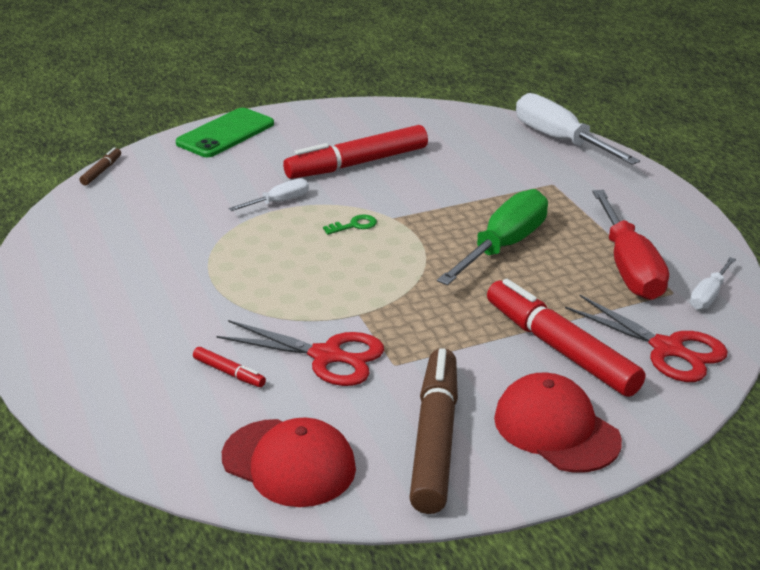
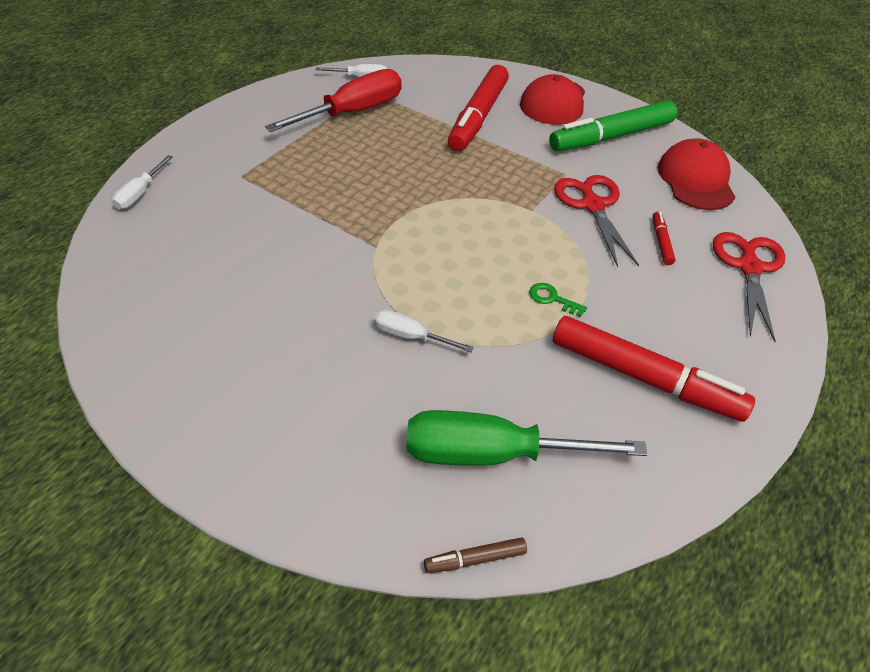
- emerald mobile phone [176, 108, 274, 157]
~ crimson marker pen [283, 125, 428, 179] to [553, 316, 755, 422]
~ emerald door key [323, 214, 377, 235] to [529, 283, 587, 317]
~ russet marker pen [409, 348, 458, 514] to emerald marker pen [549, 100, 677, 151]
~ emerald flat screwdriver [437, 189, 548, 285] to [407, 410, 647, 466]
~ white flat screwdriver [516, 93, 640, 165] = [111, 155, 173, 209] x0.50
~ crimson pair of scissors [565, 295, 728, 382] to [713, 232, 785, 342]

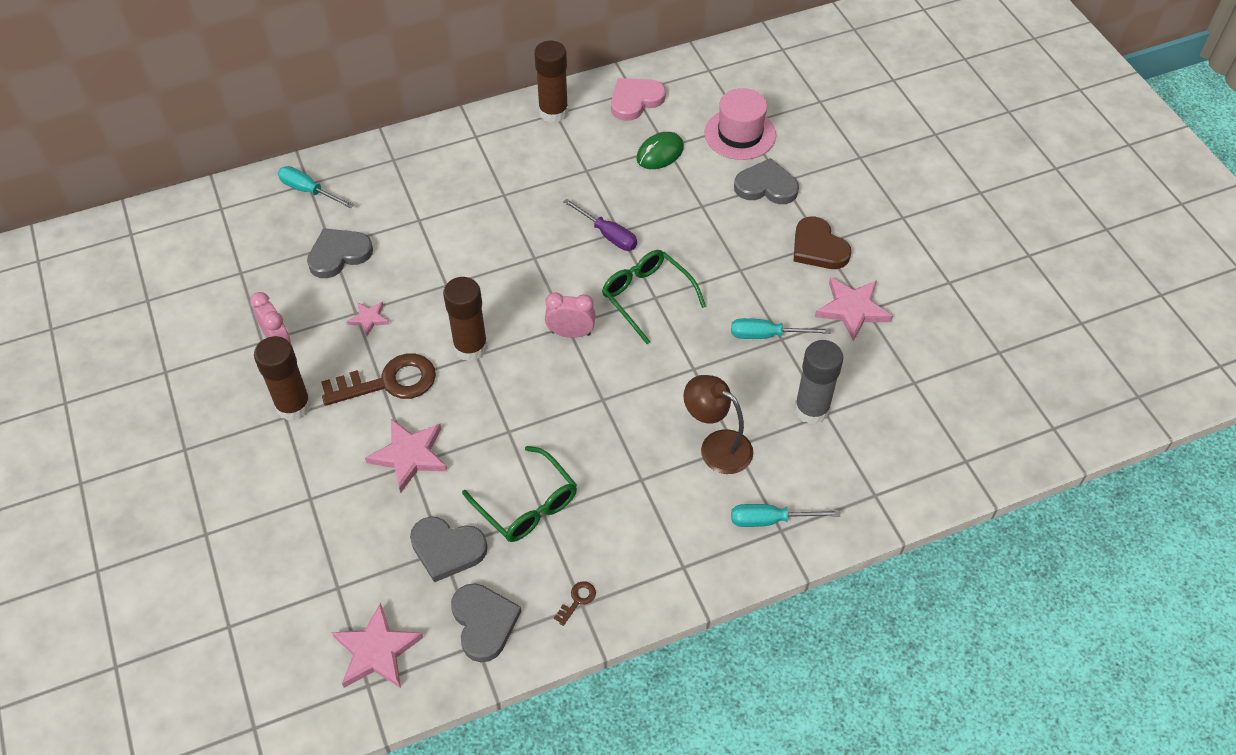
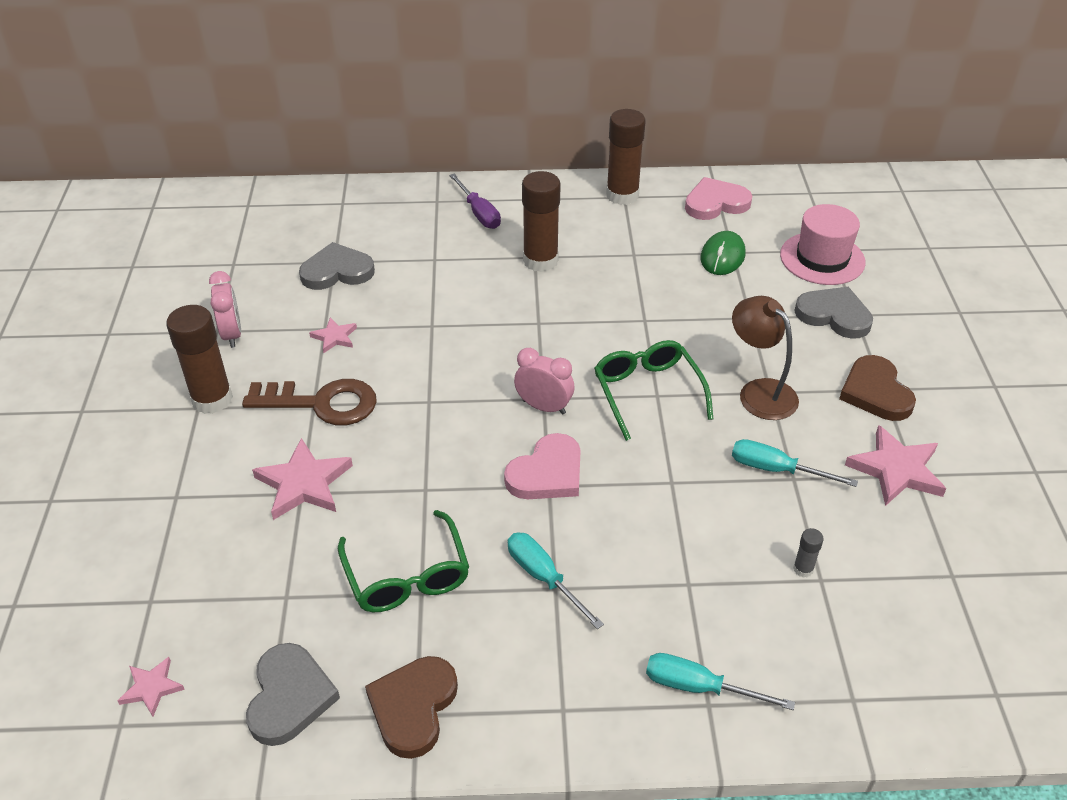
~ teal flat screwdriver [278, 166, 354, 208] to [508, 532, 604, 629]
~ pink star [332, 602, 423, 688] = [117, 657, 185, 717] x0.55
- gray heart [410, 517, 488, 583]
~ russet glue stick [443, 277, 488, 361] to [522, 171, 561, 272]
~ russet door key [554, 581, 596, 626] to russet heart [365, 656, 458, 759]
~ purple flat screwdriver [563, 199, 637, 251] to [449, 174, 501, 229]
~ emerald computer mouse [636, 132, 684, 169] = [700, 231, 745, 275] 45 degrees counterclockwise
~ russet desk lamp [683, 375, 753, 474] to [732, 296, 799, 420]
~ gray glue stick [794, 340, 844, 424] = [793, 528, 824, 578] x0.43
+ pink heart [504, 433, 581, 499]

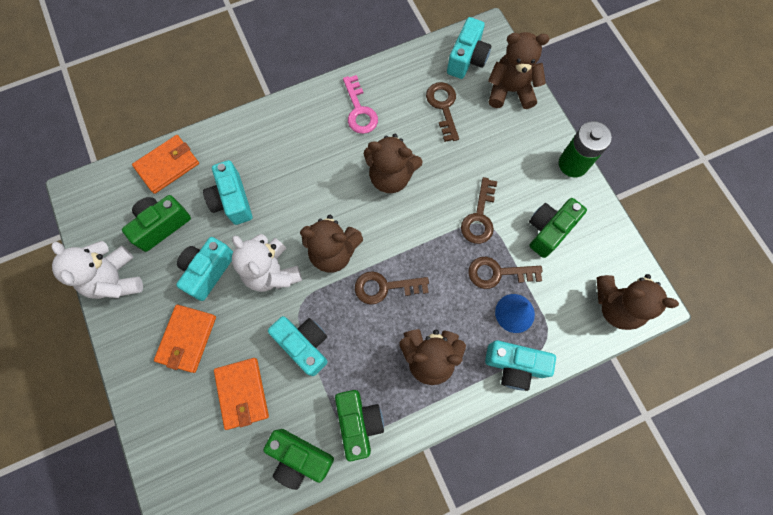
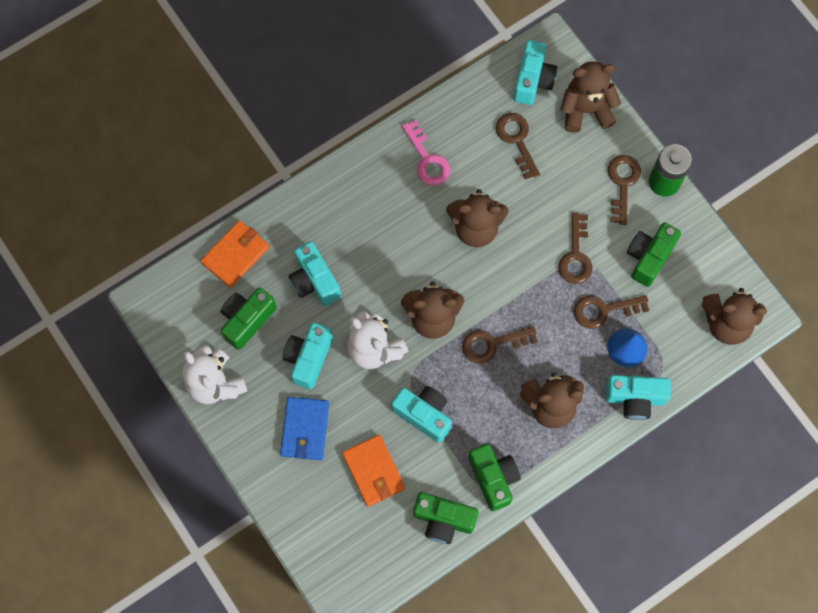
~ orange-coloured card wallet [154, 305, 216, 373] to cobalt card wallet [280, 397, 329, 460]
+ russet door key [608, 155, 641, 225]

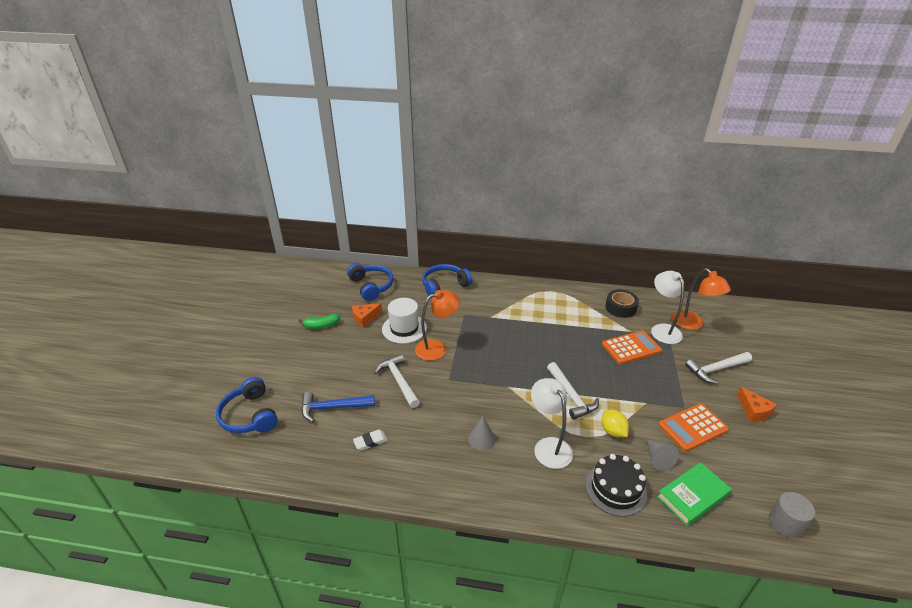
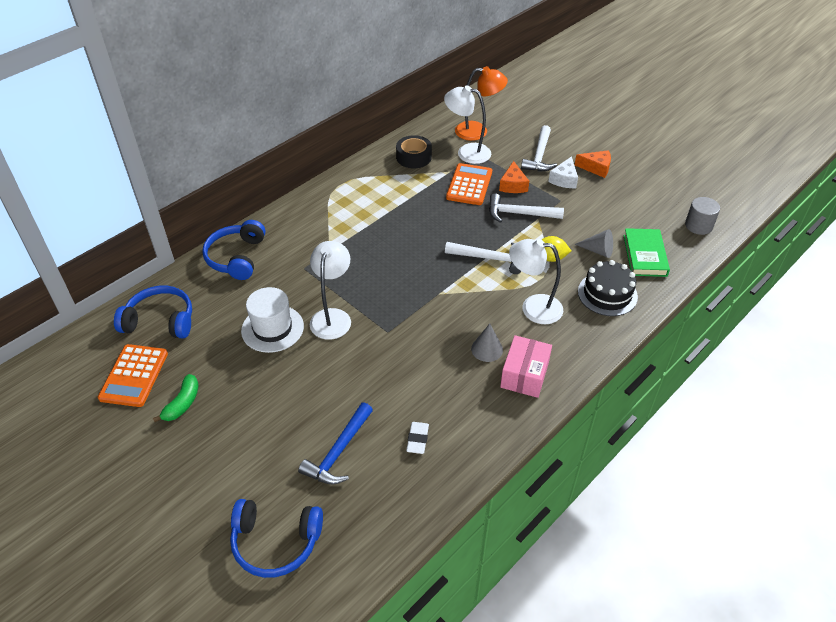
~ orange-coloured piece of cheese [352, 303, 382, 328] to [499, 161, 529, 193]
~ white carpenter's hammer [374, 354, 420, 408] to [489, 193, 564, 223]
~ orange-coloured desk lamp [415, 290, 460, 361] to white desk lamp [310, 241, 351, 340]
~ orange-coloured adding machine [659, 403, 729, 452] to [98, 344, 168, 407]
+ pink parcel [500, 335, 552, 398]
+ white piece of cheese [548, 156, 578, 188]

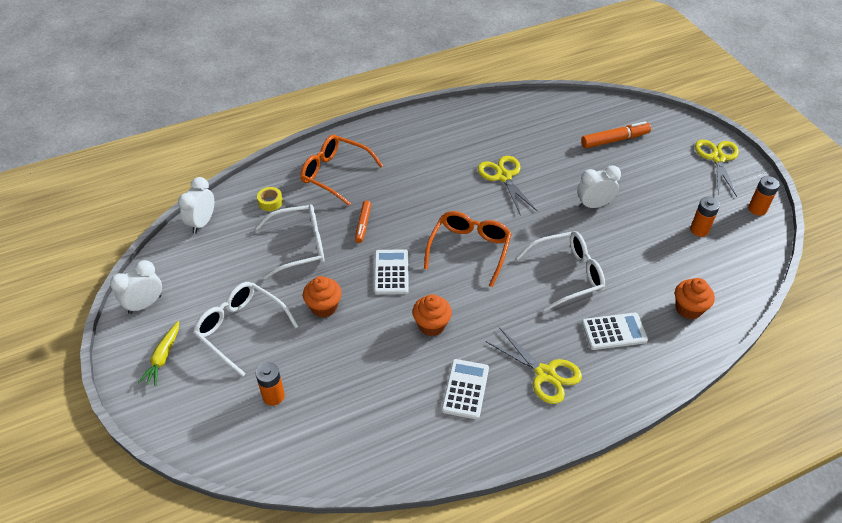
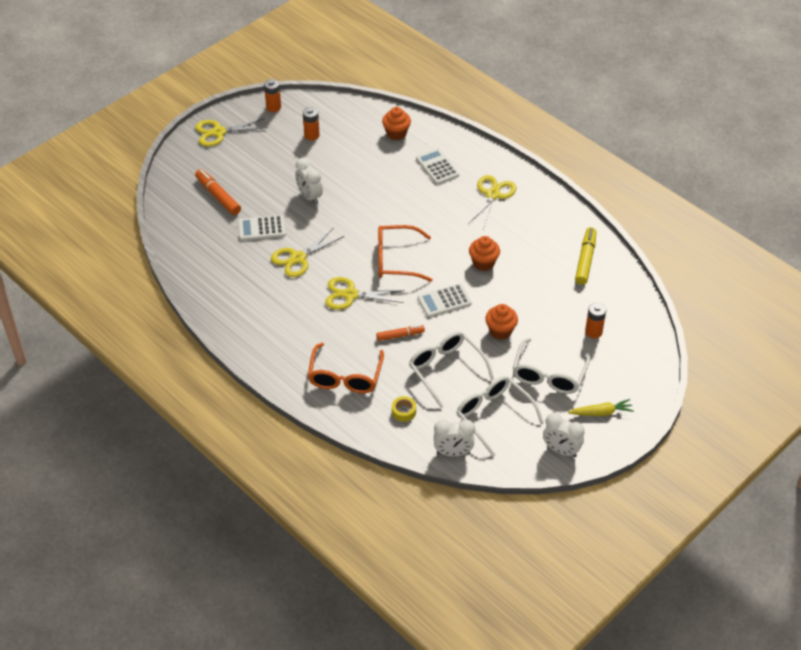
~ white adding machine [442, 359, 489, 419] to [238, 215, 286, 241]
~ white eyeglasses [516, 231, 605, 312] to [456, 376, 544, 457]
+ bright yellow pair of scissors [325, 277, 405, 310]
+ bright yellow marker pen [575, 227, 597, 285]

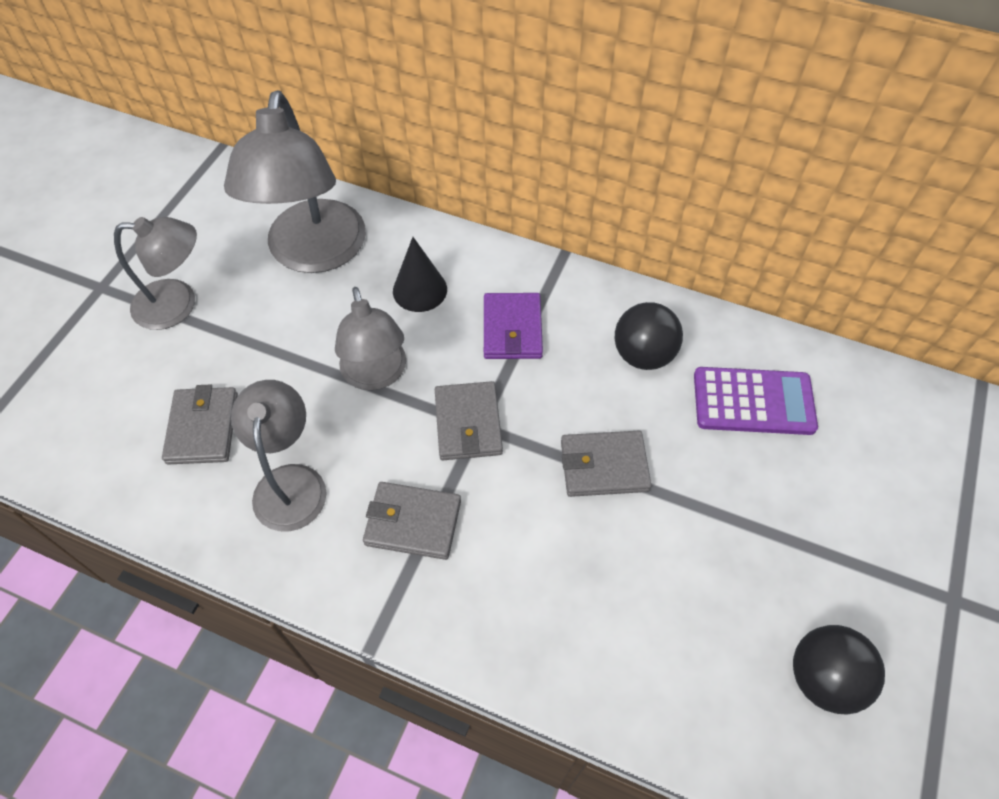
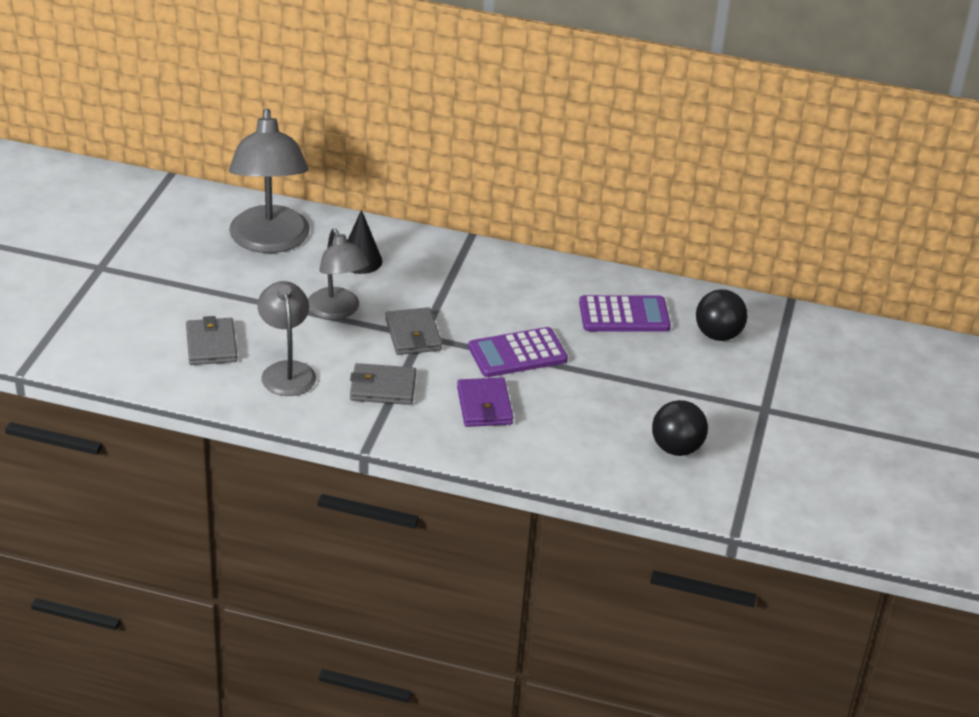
- gray desk lamp [114, 217, 197, 330]
~ purple card wallet [484, 293, 543, 359] to [457, 377, 513, 427]
~ gray card wallet [561, 431, 651, 497] to purple adding machine [468, 327, 568, 377]
~ black ball [615, 302, 683, 370] to [696, 289, 748, 341]

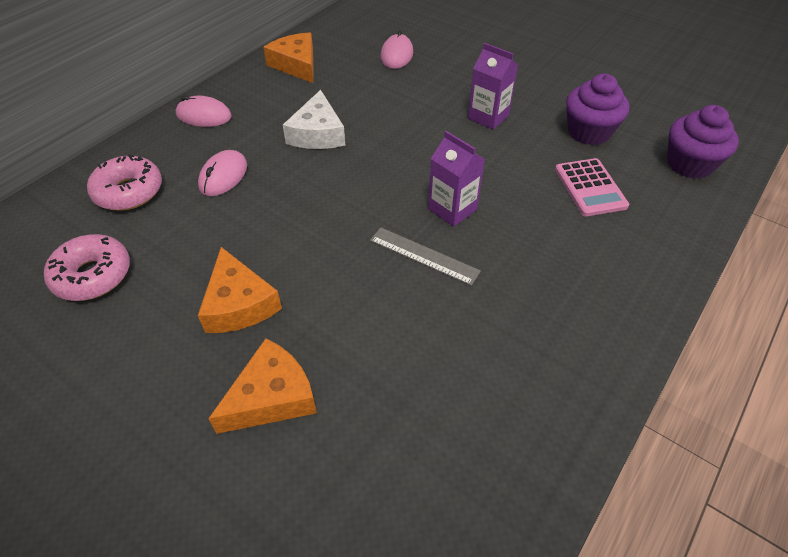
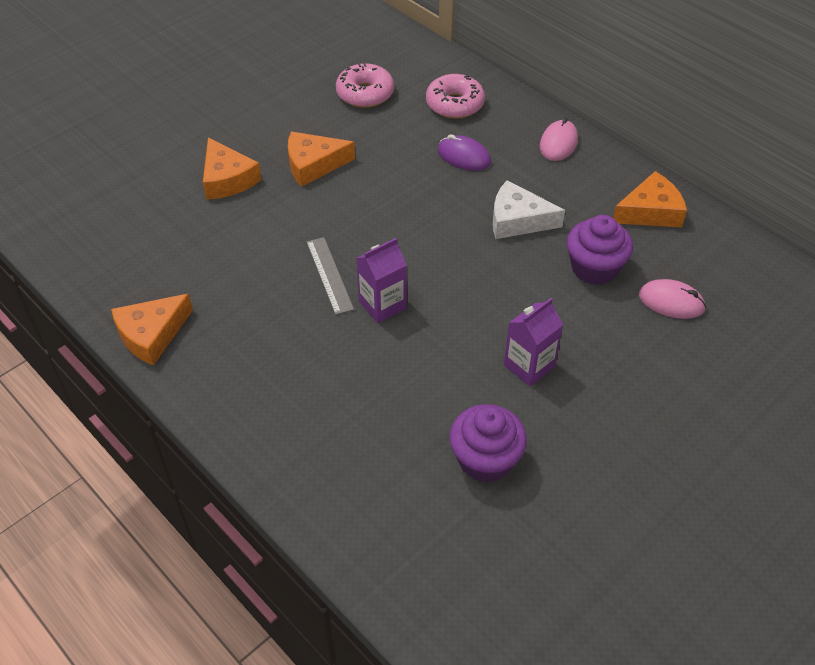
~ pink computer mouse [198, 150, 247, 196] to purple computer mouse [438, 134, 491, 171]
~ gray ruler [370, 227, 481, 286] = [306, 237, 354, 315] 60 degrees counterclockwise
- pink adding machine [555, 158, 629, 216]
~ purple cupcake [667, 105, 739, 179] to [567, 215, 633, 285]
+ orange-coloured piece of cheese [111, 293, 193, 366]

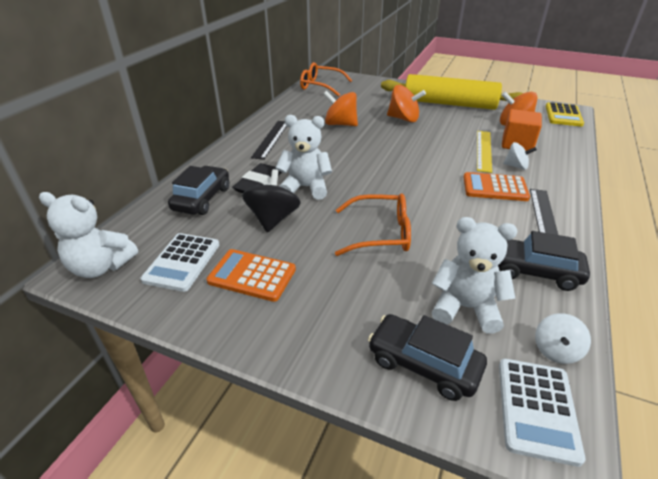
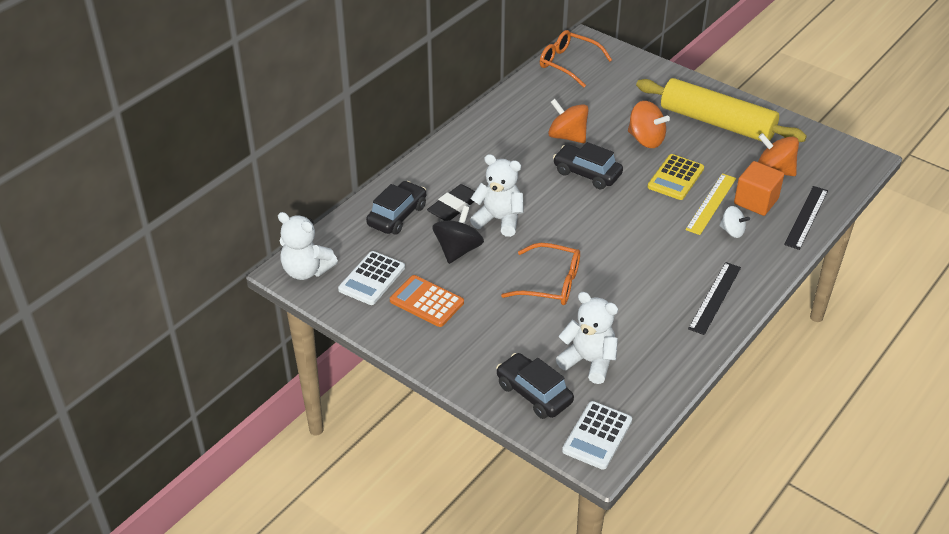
~ black ruler [251, 121, 287, 160] to [784, 186, 828, 250]
- orange-coloured adding machine [463, 172, 530, 201]
~ black car [498, 231, 590, 291] to [553, 142, 623, 189]
- white spinning top [535, 313, 591, 364]
~ bright yellow adding machine [545, 102, 584, 127] to [648, 154, 704, 200]

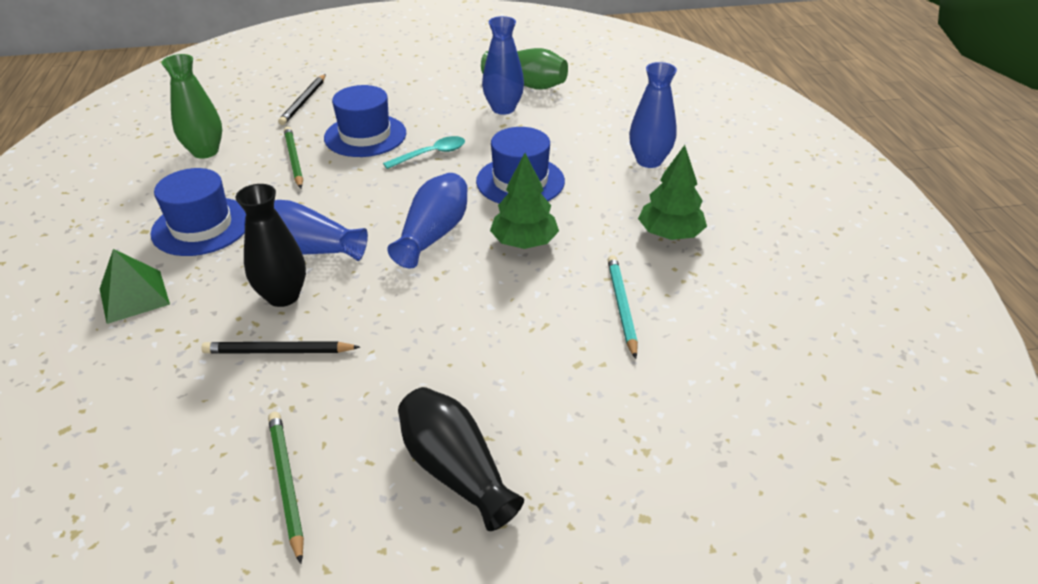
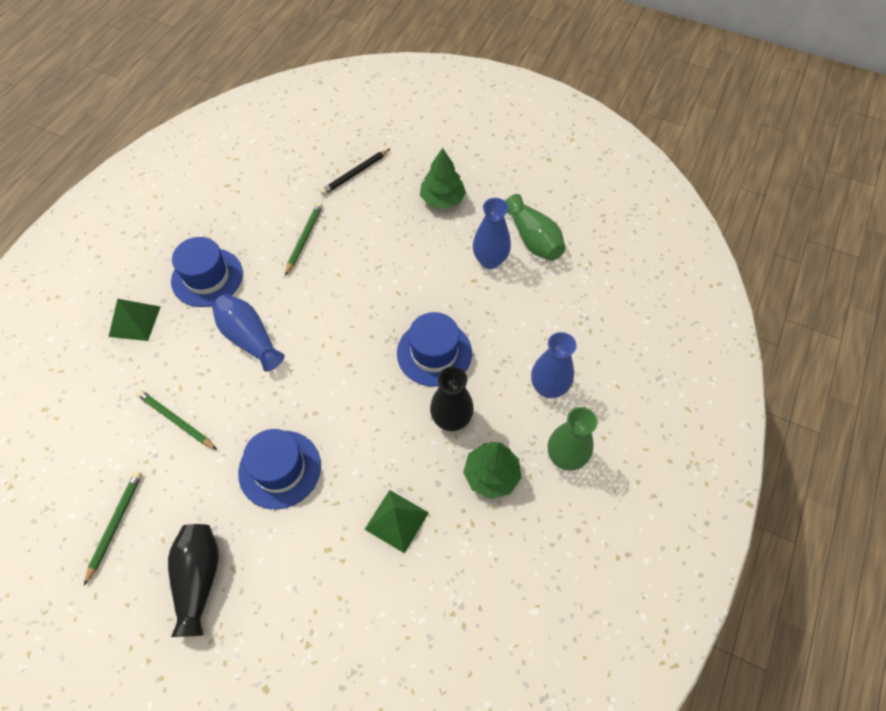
~ emerald tall vase [161, 54, 222, 159] to [548, 407, 597, 471]
~ black pencil [201, 341, 360, 354] to emerald pencil [136, 390, 217, 450]
~ black tall vase [236, 184, 306, 307] to [430, 366, 474, 431]
~ cobalt tall hat [324, 85, 406, 157] to [238, 429, 321, 509]
- teal tablespoon [383, 136, 465, 169]
- cobalt tall vase [388, 173, 468, 269]
~ emerald toy tree [490, 153, 559, 249] to [420, 148, 466, 209]
~ teal pencil [607, 255, 638, 359] to emerald pyramid [364, 490, 429, 554]

